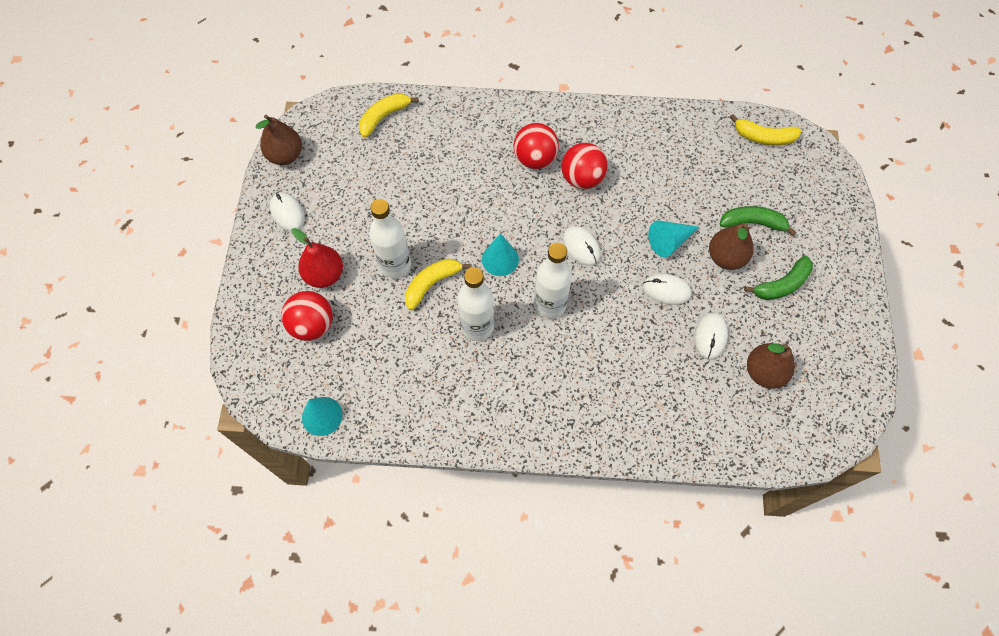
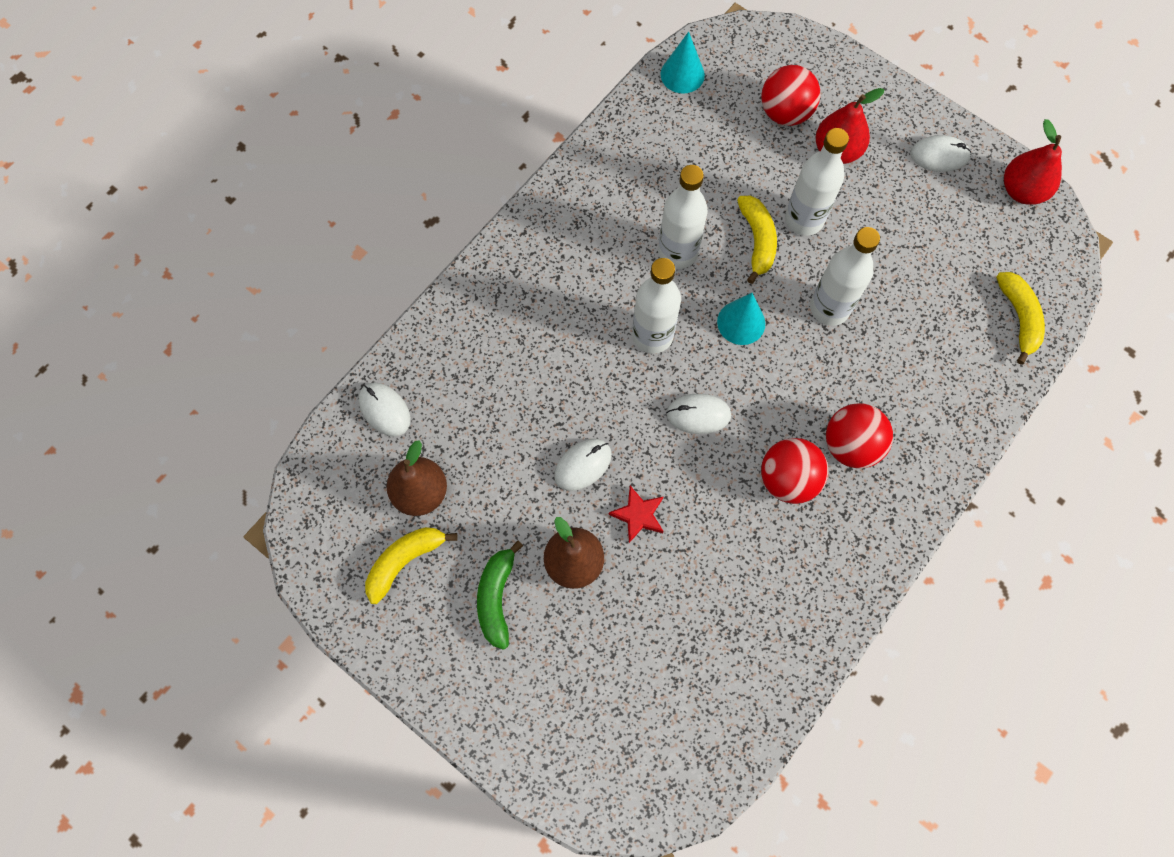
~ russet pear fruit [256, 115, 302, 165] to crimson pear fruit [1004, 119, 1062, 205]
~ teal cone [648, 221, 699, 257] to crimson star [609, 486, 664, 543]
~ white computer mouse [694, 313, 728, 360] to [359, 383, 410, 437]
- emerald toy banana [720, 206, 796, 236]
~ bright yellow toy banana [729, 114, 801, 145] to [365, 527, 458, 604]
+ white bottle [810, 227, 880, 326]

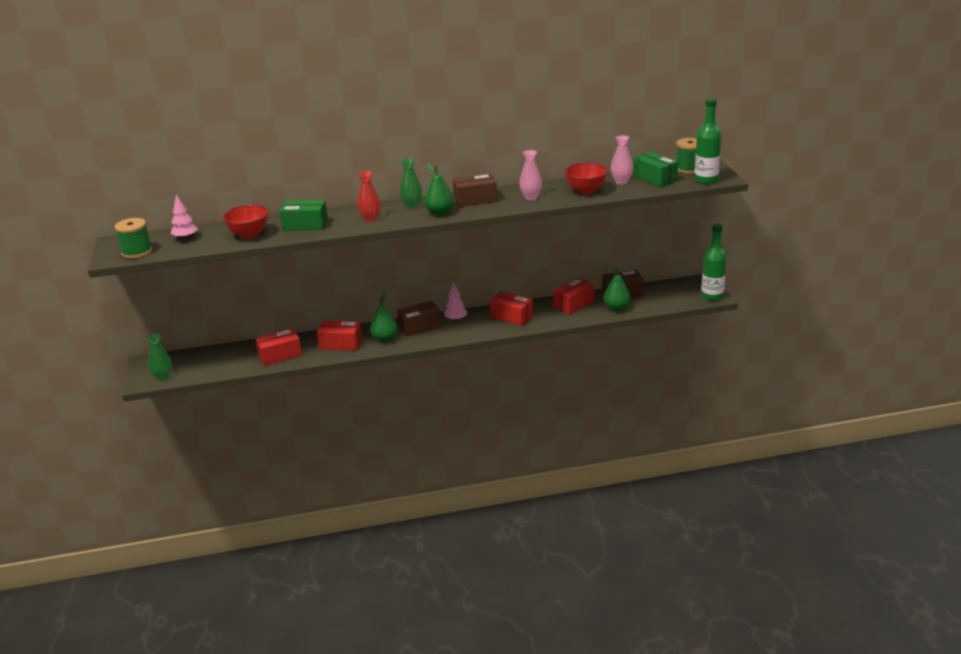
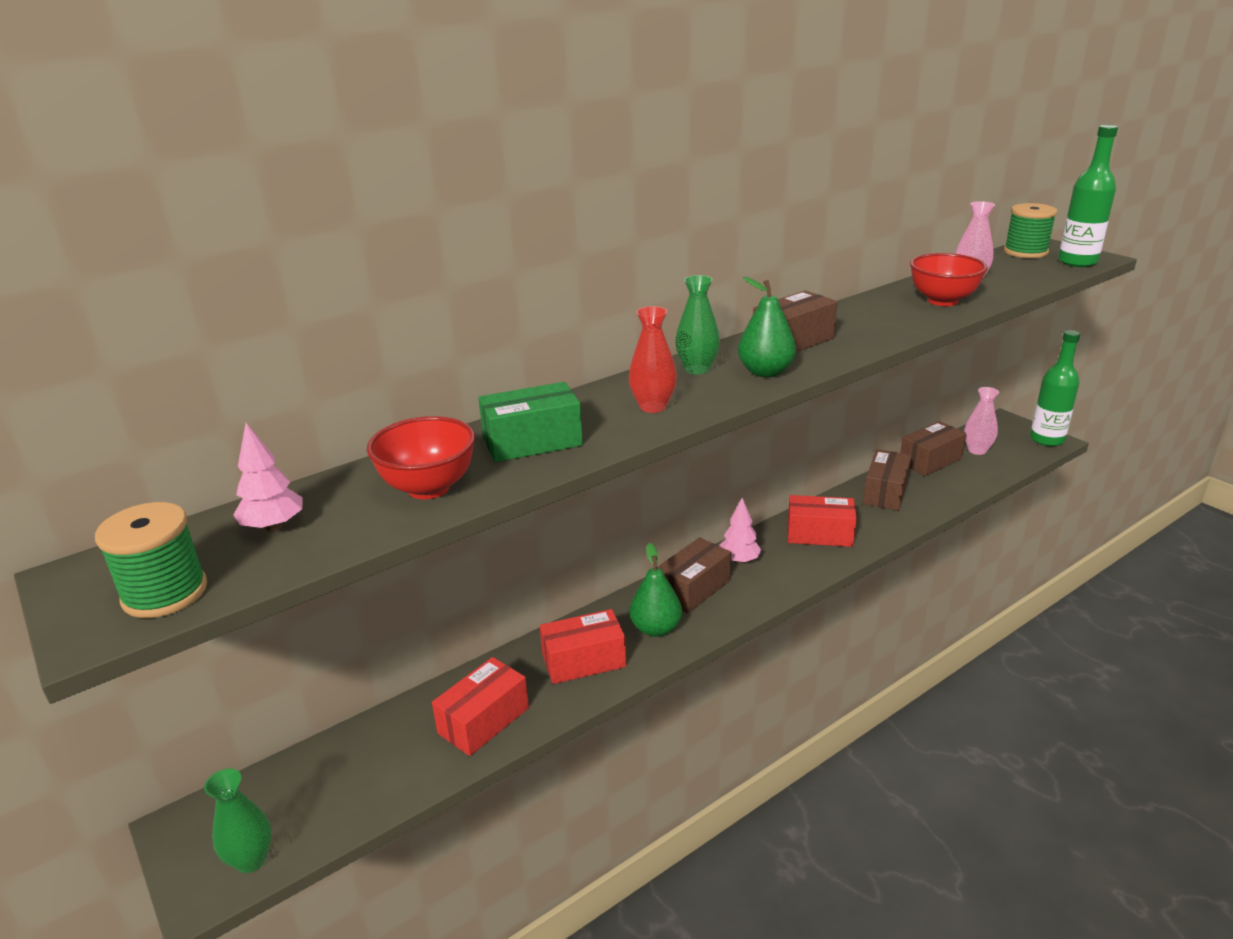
~ pink tall vase [519, 150, 542, 200] to [964, 387, 999, 455]
~ crimson parcel [553, 278, 594, 315] to russet parcel [863, 449, 912, 511]
- emerald pear fruit [604, 268, 631, 311]
- emerald parcel [633, 152, 678, 187]

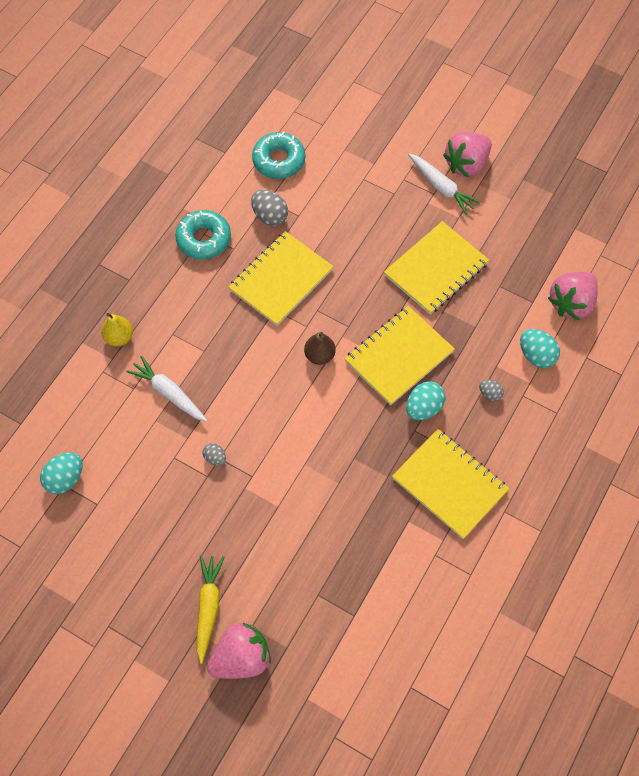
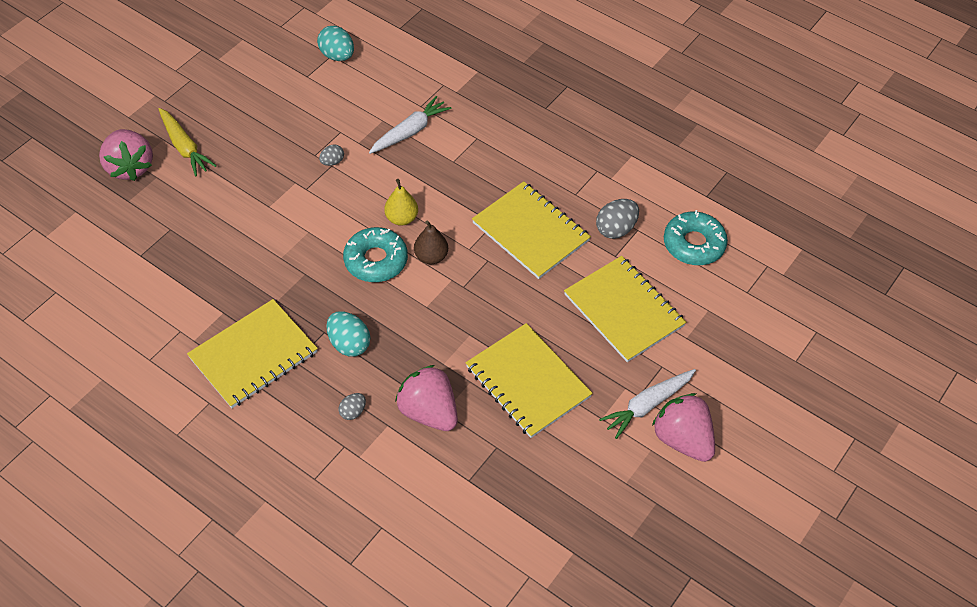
~ bright yellow pear fruit [101, 313, 133, 347] to [384, 179, 418, 226]
~ teal glazed donut [175, 210, 231, 260] to [343, 227, 408, 282]
~ bright yellow root vegetable [197, 555, 225, 664] = [159, 108, 217, 176] 45 degrees clockwise
~ bright yellow exercise book [344, 306, 455, 405] to [564, 256, 686, 362]
- teal egg shape [520, 329, 560, 368]
~ pink toy strawberry [548, 272, 598, 320] to [395, 365, 458, 431]

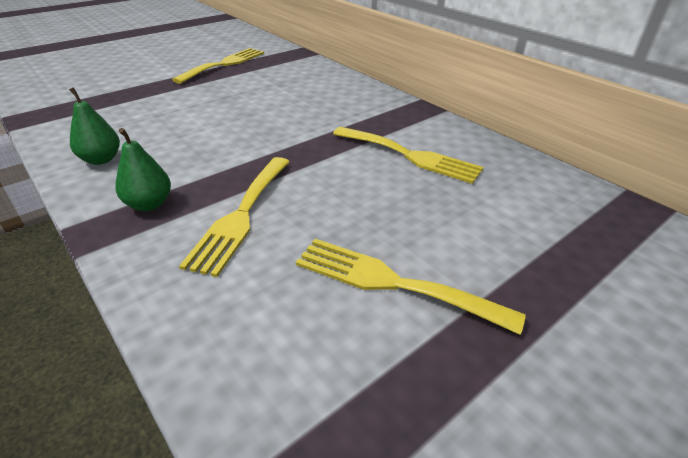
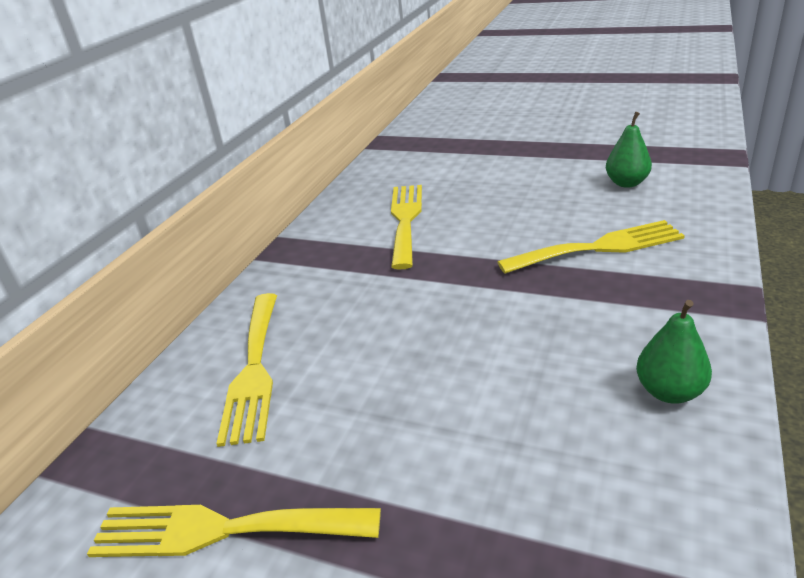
~ emerald pear fruit [115, 128, 171, 211] to [606, 112, 652, 188]
~ bright yellow dinner fork [296, 239, 526, 335] to [216, 293, 277, 447]

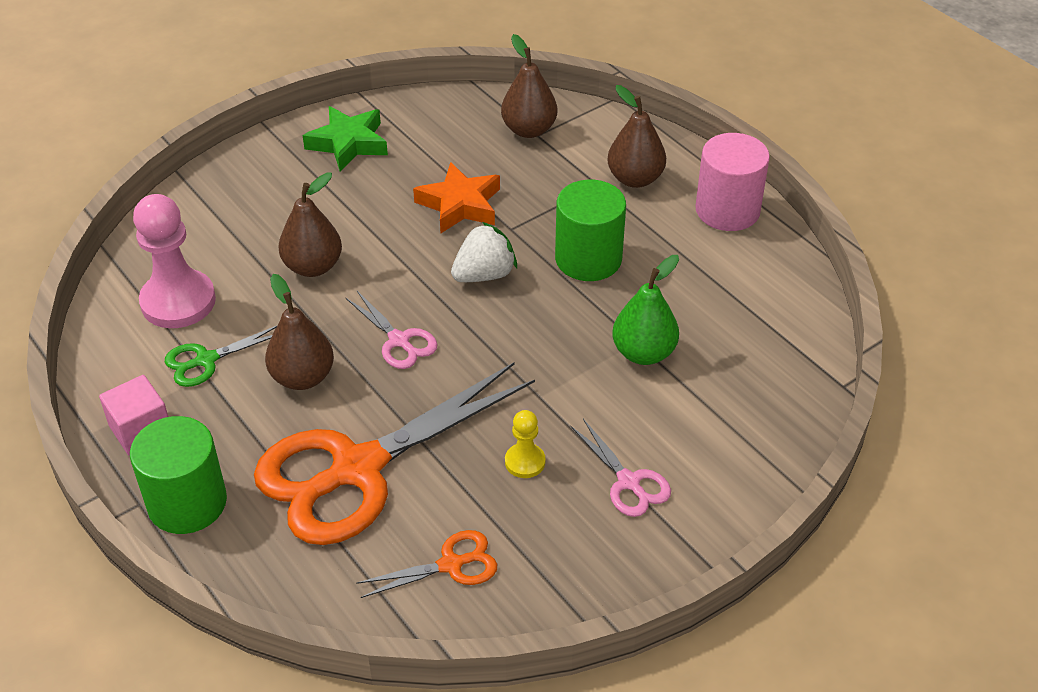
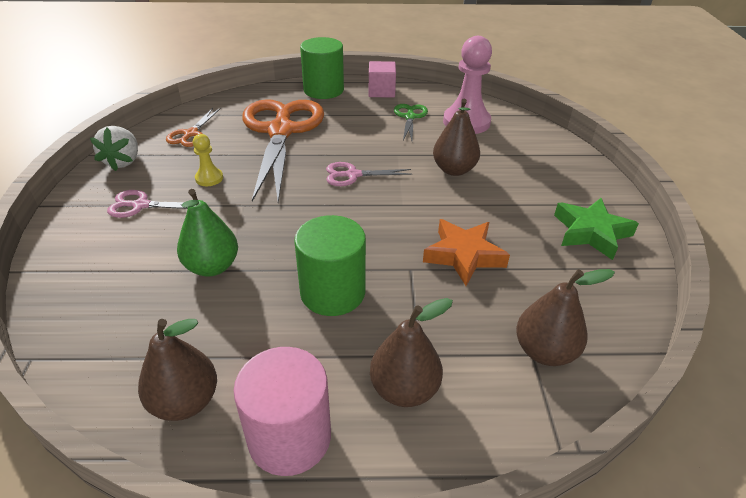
~ russet pear fruit [265, 274, 334, 390] to [138, 319, 217, 421]
~ white toy strawberry [451, 222, 517, 282] to [90, 126, 138, 171]

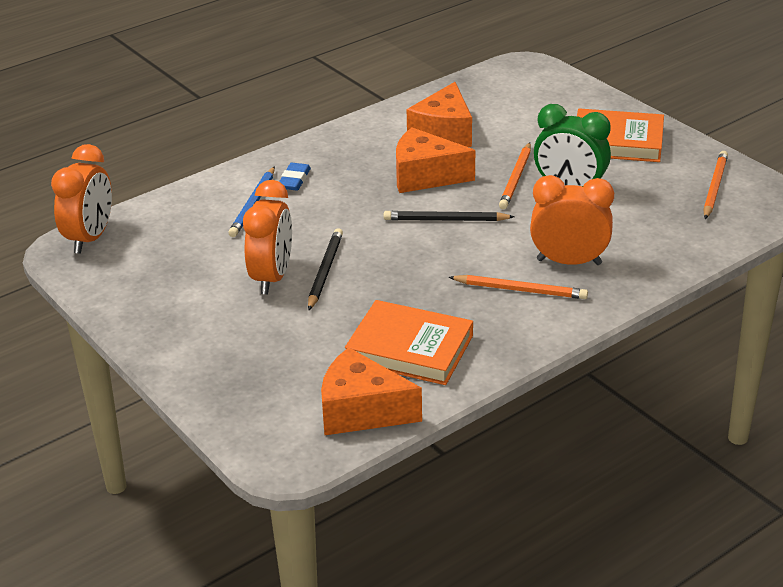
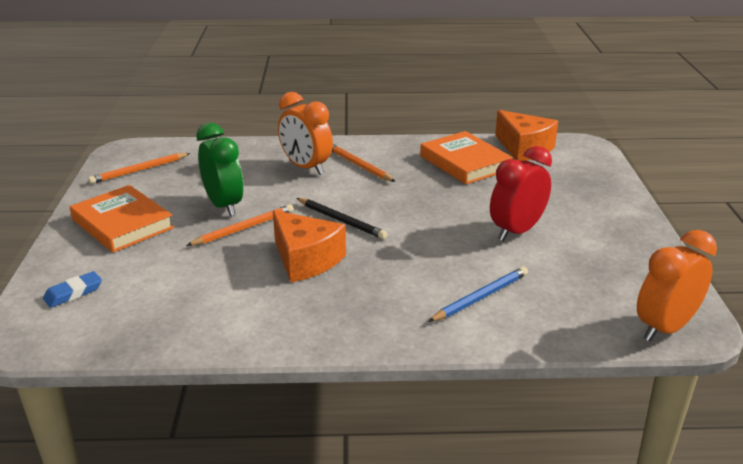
~ orange-coloured bedside clock [243, 180, 292, 294] to crimson bedside clock [490, 146, 552, 241]
~ cobalt pencil eraser [279, 163, 311, 191] to [43, 271, 102, 308]
- black pencil [308, 228, 343, 310]
- orange-coloured piece of cheese [407, 82, 472, 147]

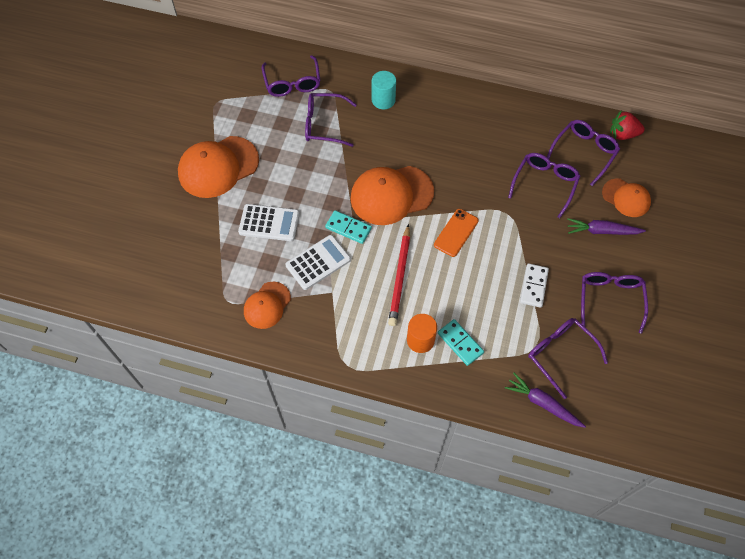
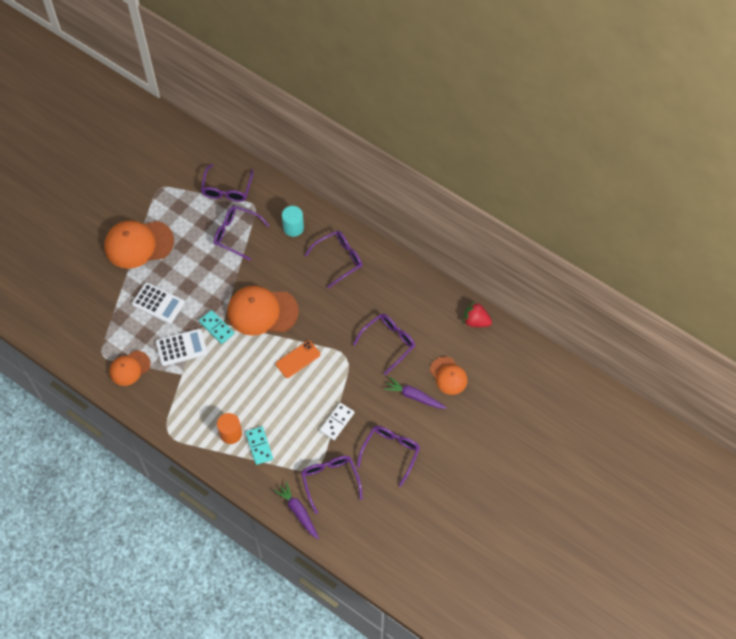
- crimson pencil [388, 224, 410, 326]
~ purple eyeglasses [547, 120, 620, 186] to [305, 231, 362, 289]

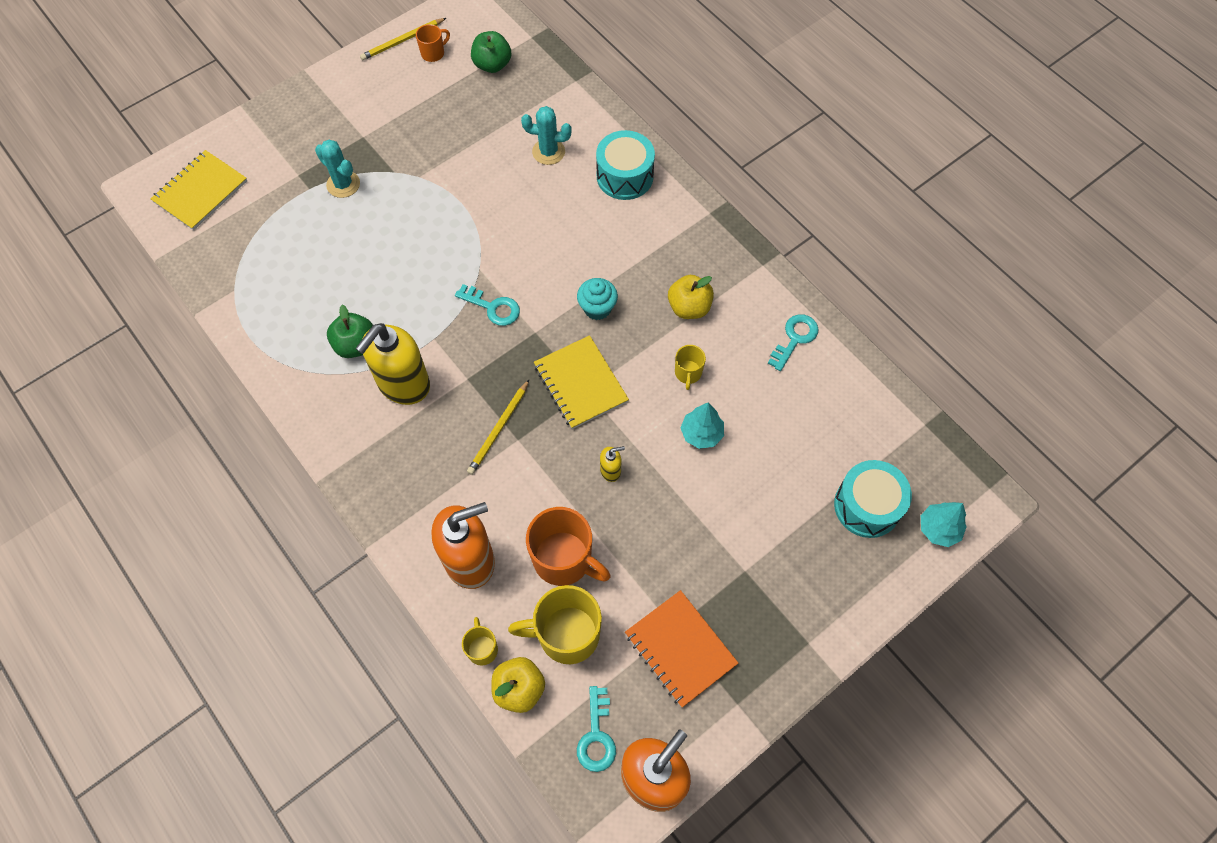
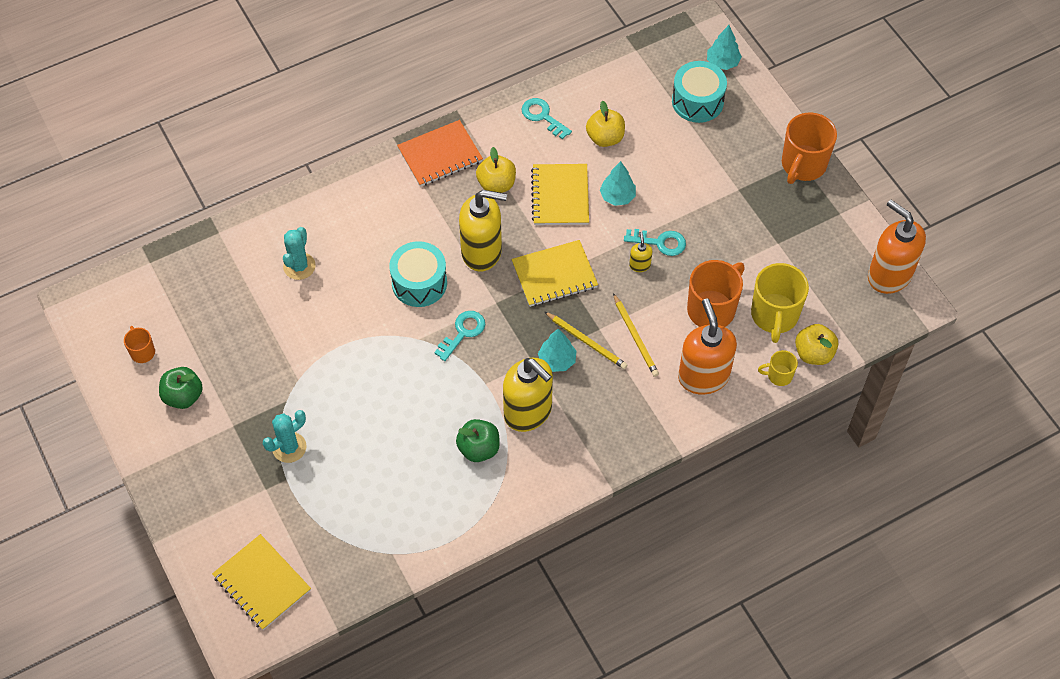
~ bright yellow pencil [360, 18, 446, 60] to [613, 293, 659, 377]
~ emerald toy apple [471, 31, 511, 73] to [159, 367, 203, 409]
~ teal cupcake [577, 278, 618, 320] to bright yellow soap pump [459, 190, 507, 272]
~ teal door key [577, 686, 616, 772] to [624, 229, 686, 256]
~ teal snare drum [596, 130, 655, 200] to [389, 241, 447, 307]
~ orange-coloured exercise book [625, 590, 738, 708] to [397, 120, 483, 187]
~ bright yellow coffee mug [675, 345, 706, 390] to bright yellow exercise book [531, 164, 589, 225]
+ teal toy tree [538, 329, 576, 372]
+ bright yellow toy apple [586, 100, 625, 147]
+ orange-coloured coffee mug [782, 112, 837, 184]

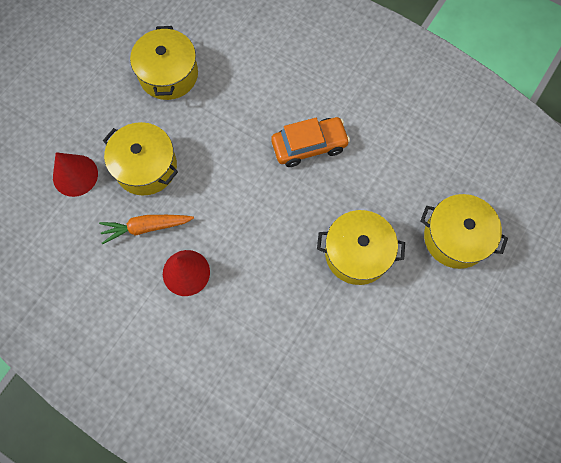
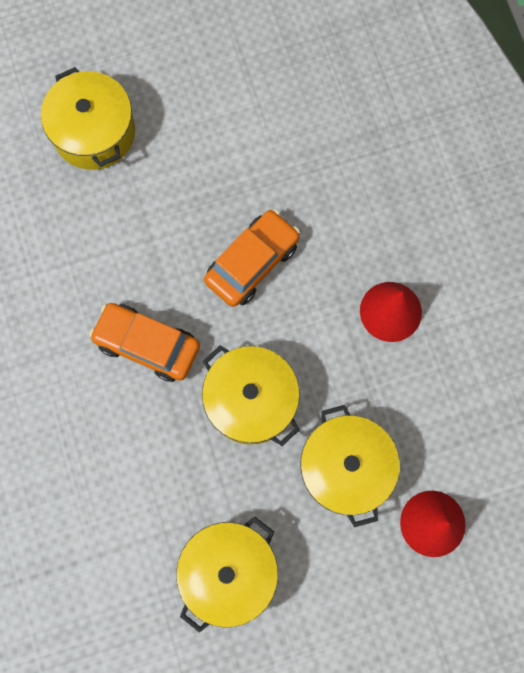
- orange-coloured root vegetable [99, 215, 194, 245]
~ bright yellow cooking pot [317, 210, 405, 285] to [202, 345, 300, 446]
+ orange-coloured car [204, 209, 300, 307]

